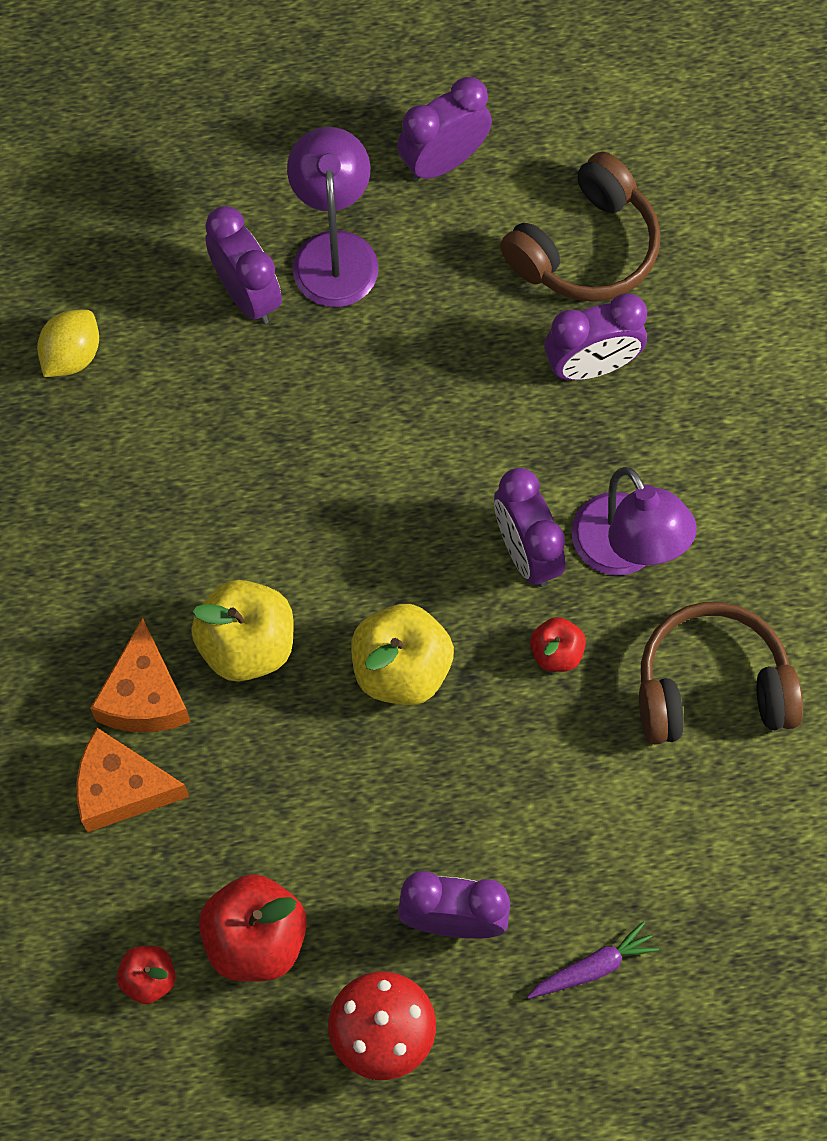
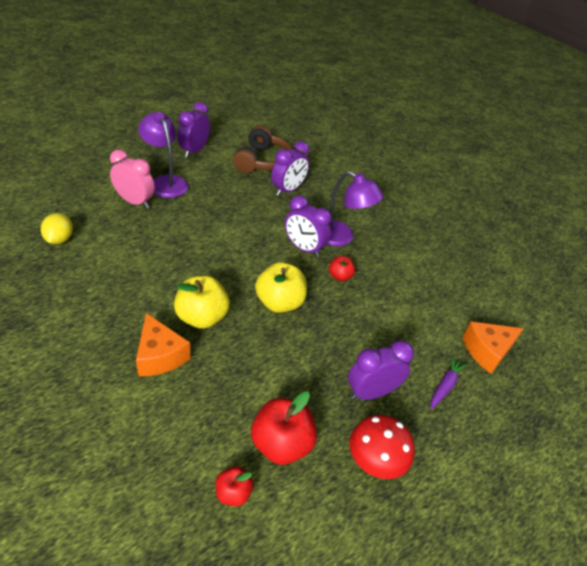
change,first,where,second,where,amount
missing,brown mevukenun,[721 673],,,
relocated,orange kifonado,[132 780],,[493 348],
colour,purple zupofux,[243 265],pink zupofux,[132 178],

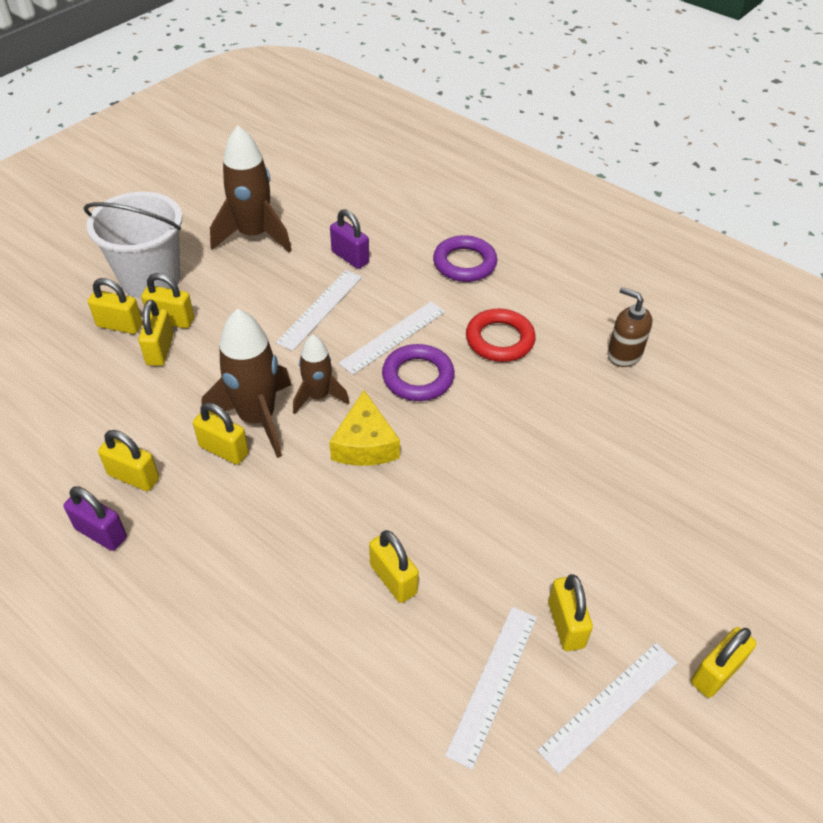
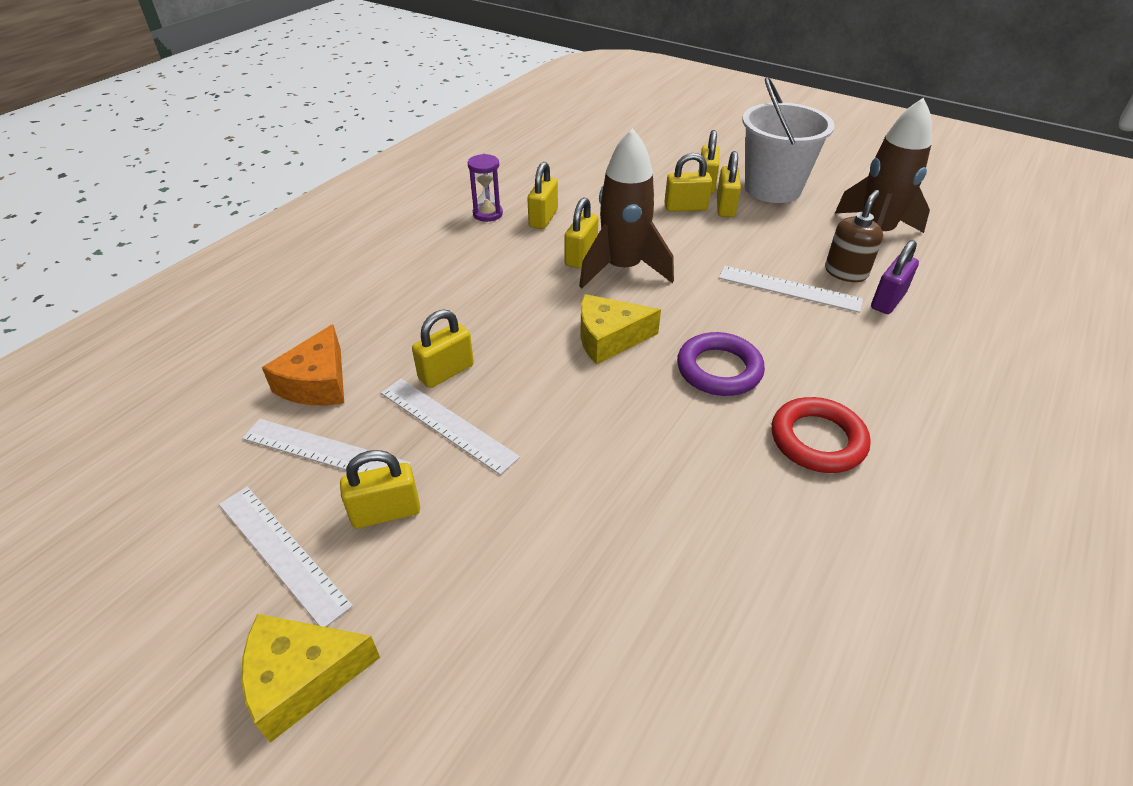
change,first,where,second,where,amount
missing,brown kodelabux,[321 374],,,
missing,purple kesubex,[465 258],,,
appeared,,,orange kifonado,[303 364],
relocated,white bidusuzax,[392 338],,[450 427],
relocated,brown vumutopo,[630 327],,[854 236],
exchanged,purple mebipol,[95 518],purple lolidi,[485 188],
exchanged,yellow mebipol,[723 662],yellow kifonado,[310 678],

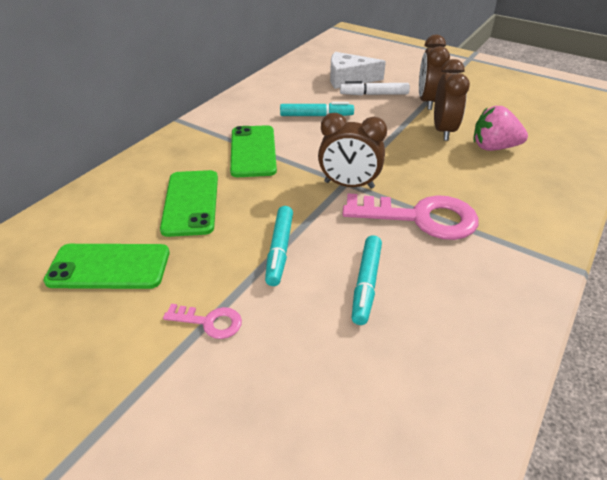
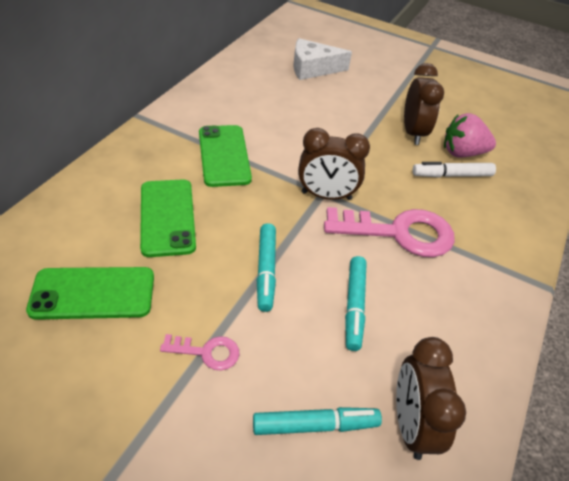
change,first,where,second,where,amount
relocated,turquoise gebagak,[317 109],,[317 421],
relocated,white gebagak,[375 88],,[454 170],
relocated,brown zupofux,[434 72],,[431 398],

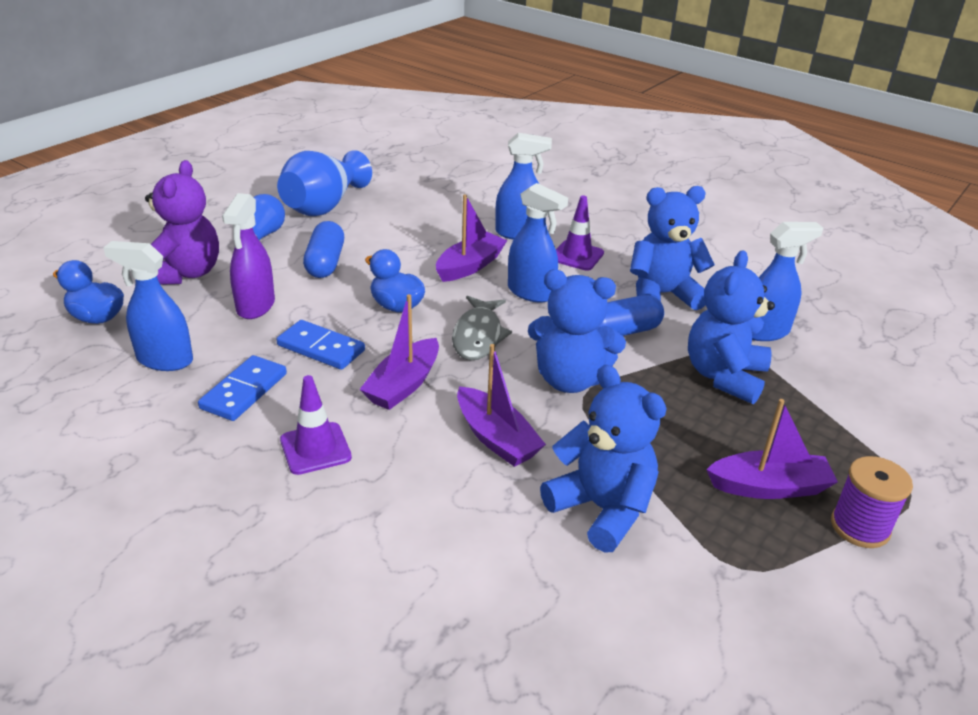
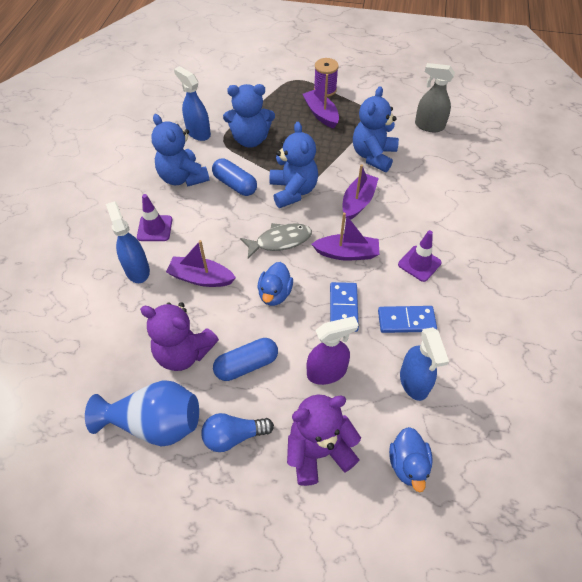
change,first,where,second,where,amount
missing,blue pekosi,[538 243],,,
appeared,,,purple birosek,[179 336],
appeared,,,grey pekosi,[435 97],

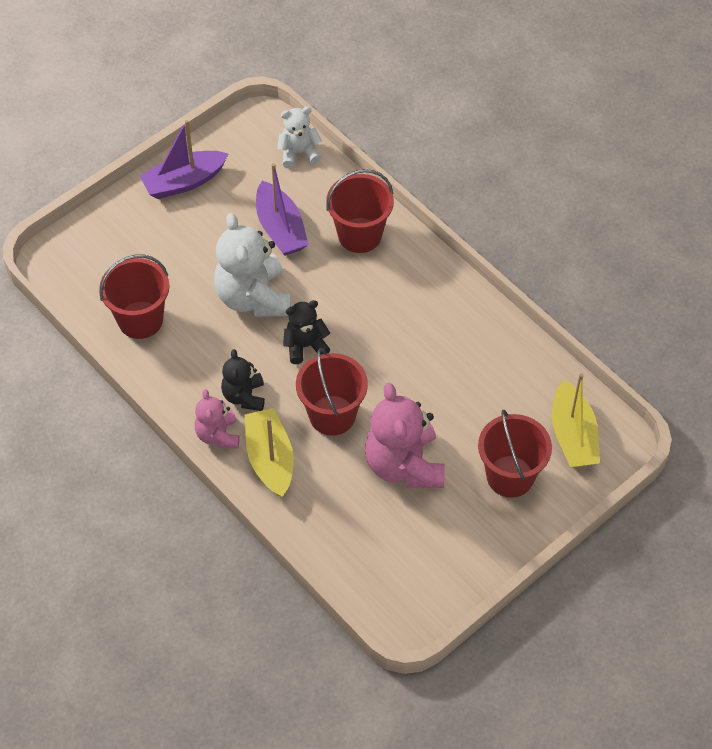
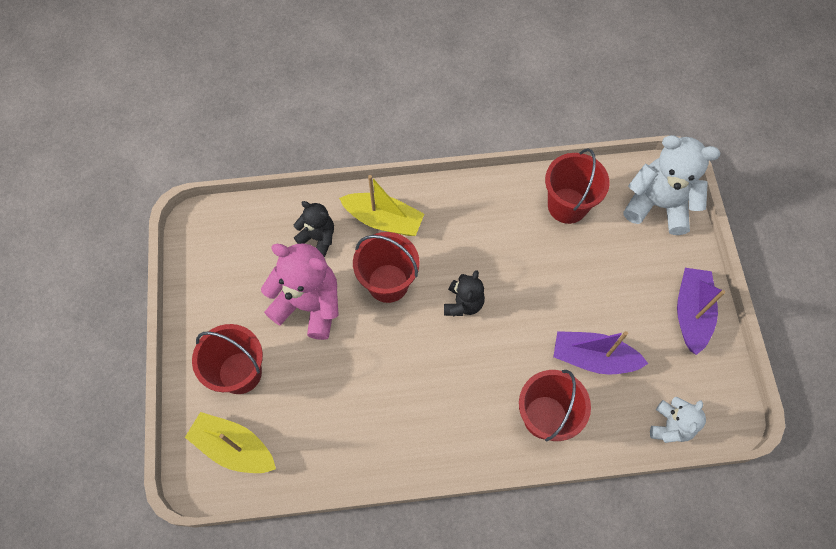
change,first,where,second,where,amount
missing,pink birosek,[217 419],,,
relocated,white birosek,[252 265],,[671 185],
relocated,black birosek,[243 380],,[314 229],

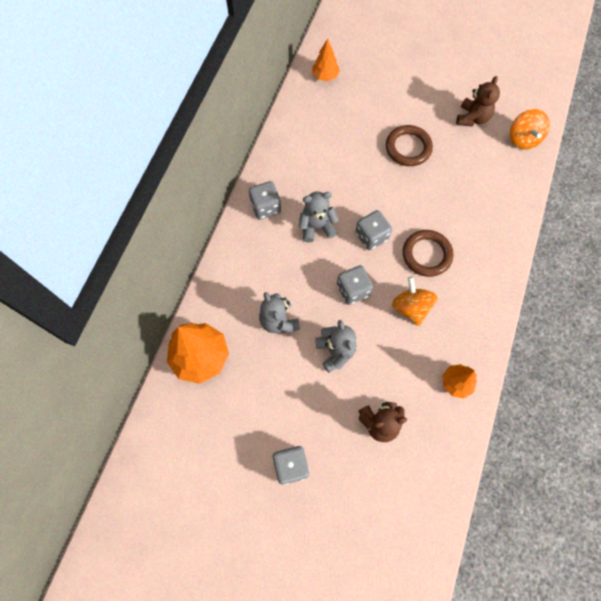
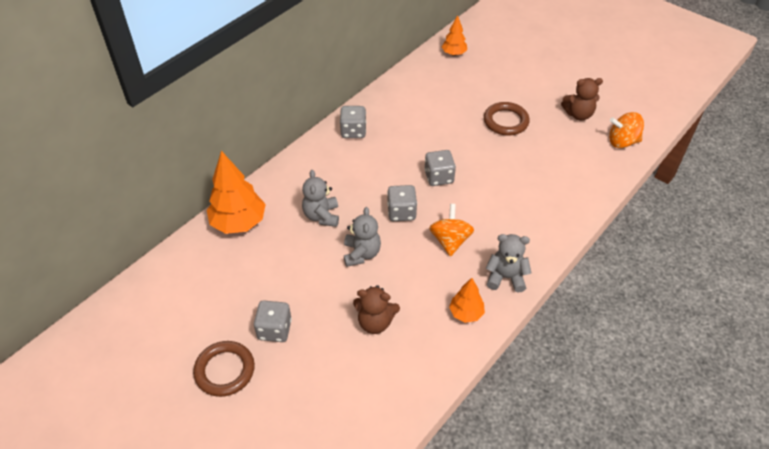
change,first,where,second,where,amount
relocated,grey birosek,[319 217],,[508 263],
relocated,brown kesubex,[428 253],,[224 369],
spun,brown birosek,[478 101],,[582 99],45 degrees clockwise
spun,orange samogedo,[530 129],,[626 130],75 degrees clockwise

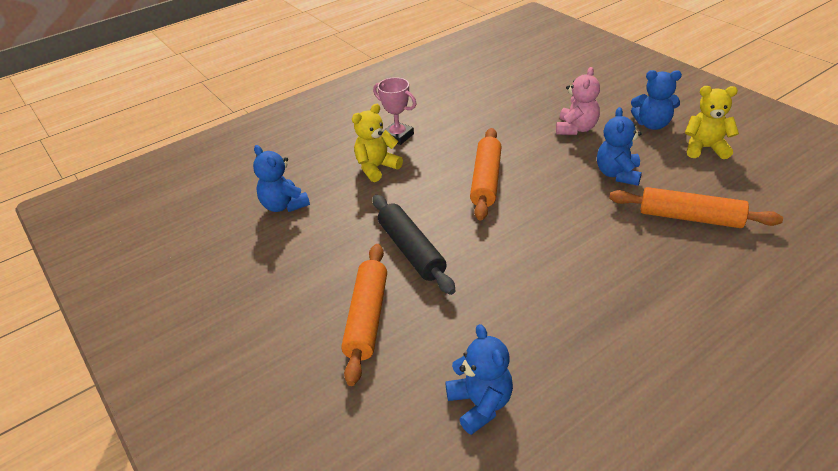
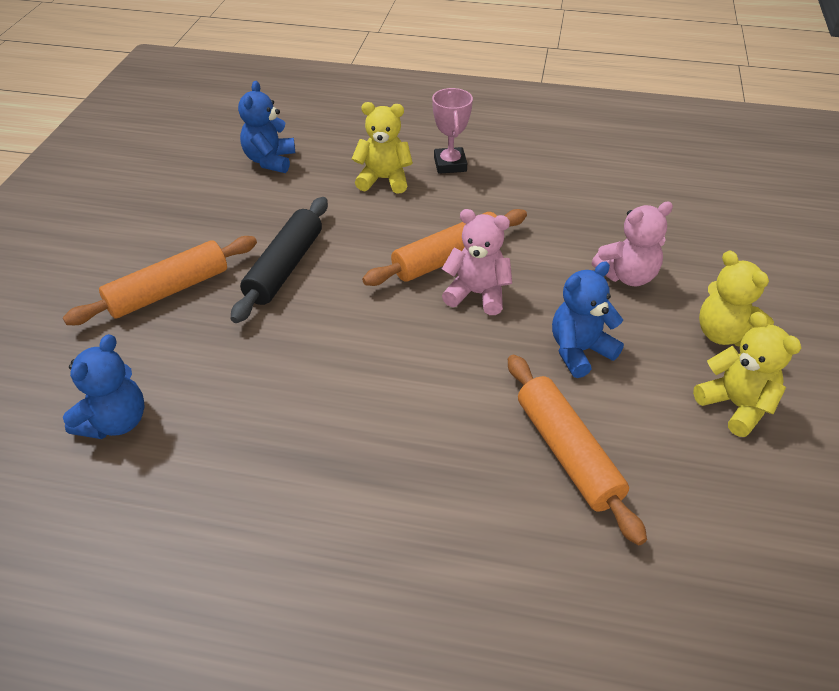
change,first,where,second,where,amount
appeared,,,pink birosek,[477 262],
colour,blue birosek,[656 100],yellow birosek,[736 298],

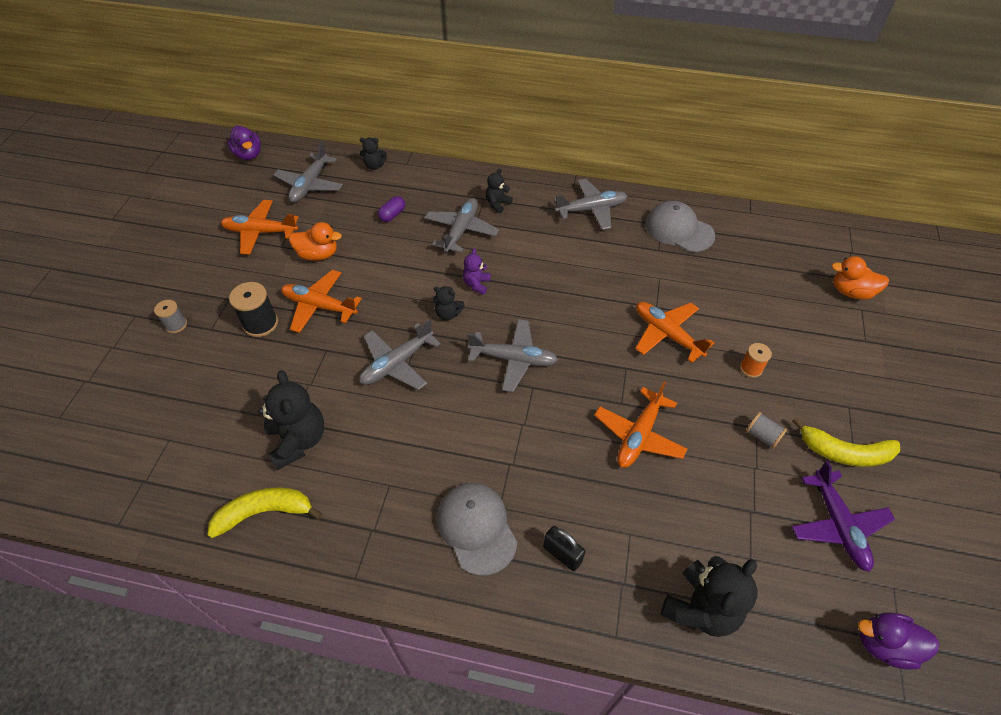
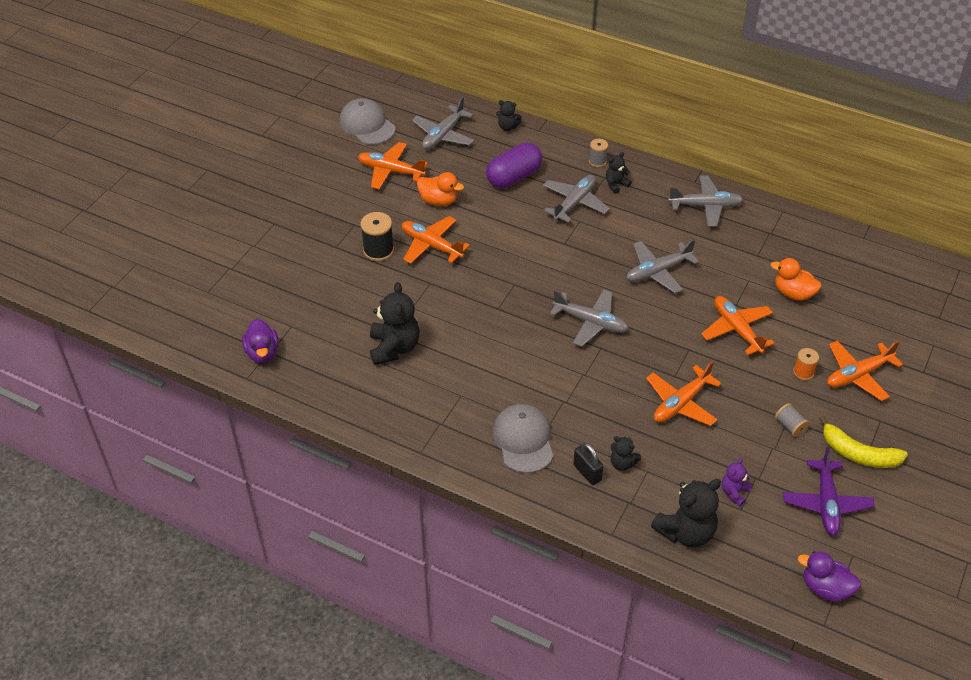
change,first,where,second,where,amount
missing,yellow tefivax,[264 512],,,
appeared,,,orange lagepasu,[865 371],
relocated,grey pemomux,[170 316],,[598 153],
relocated,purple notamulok,[244 142],,[260 341],
relocated,grey lagepasu,[400 354],,[662 266],
relocated,black birosek,[449 303],,[626 453],
relocated,purple birosek,[477 271],,[737 482],
relocated,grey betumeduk,[680 226],,[367 121],
relocated,orange notamulok,[860 277],,[796 279],
size,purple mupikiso,[391 209],,[514 165],x2.05

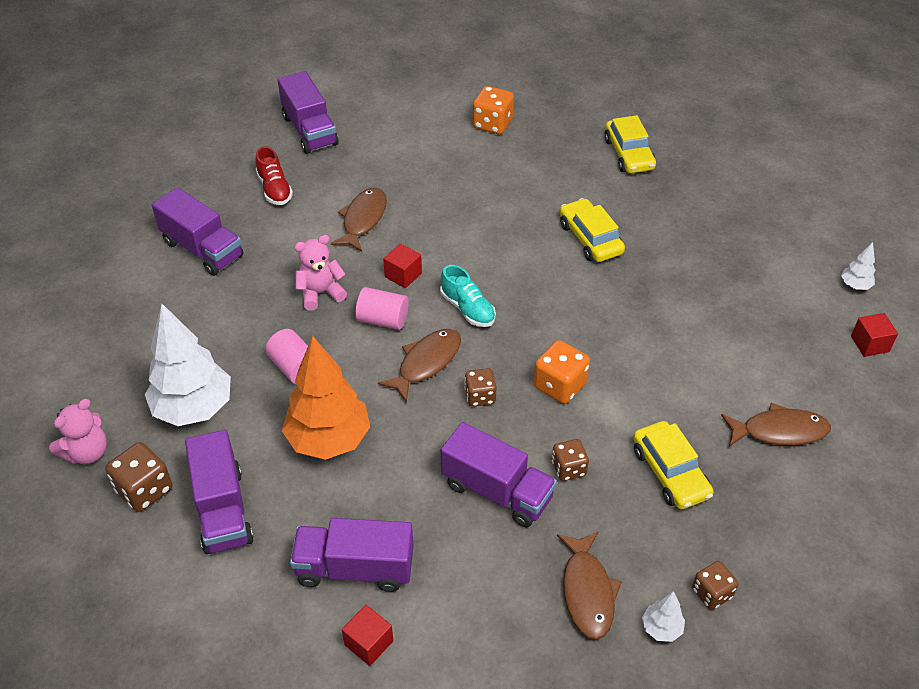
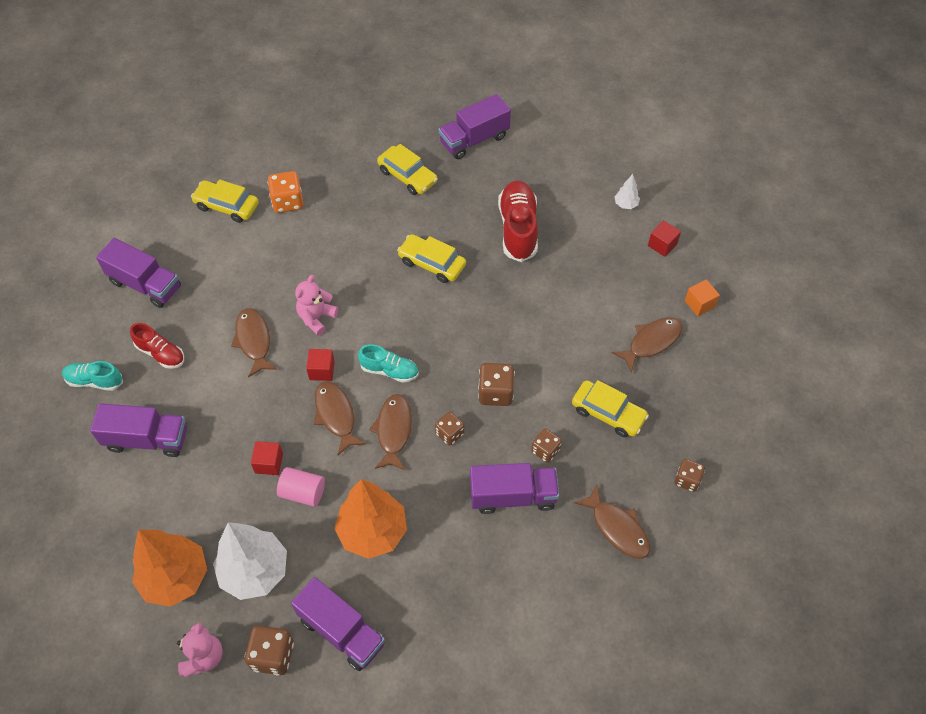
change,first,where,second,where,amount
missing,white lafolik,[663 616],,,
appeared,,,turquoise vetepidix,[92 376],
appeared,,,orange lafolik,[169 568],
appeared,,,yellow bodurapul,[225 201],
appeared,,,red vetepidix,[518 221],
appeared,,,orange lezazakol,[702 297],
relocated,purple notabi,[352 555],,[475 126],
relocated,pink birosek,[320 273],,[316 305],
relocated,red lezazakol,[367 635],,[267 458],
exchanged,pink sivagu,[382 308],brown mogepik,[340 418],
colour,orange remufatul,[562 372],brown remufatul,[496 384],

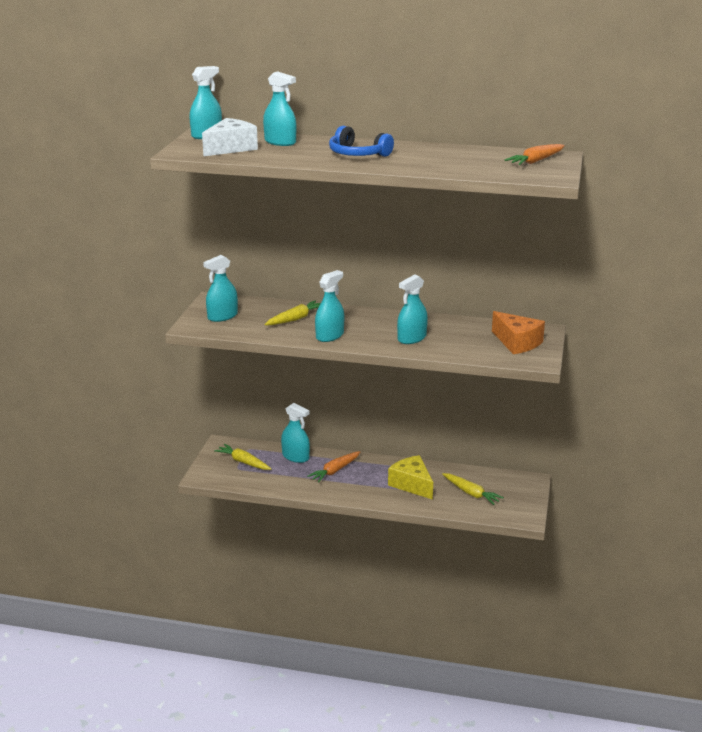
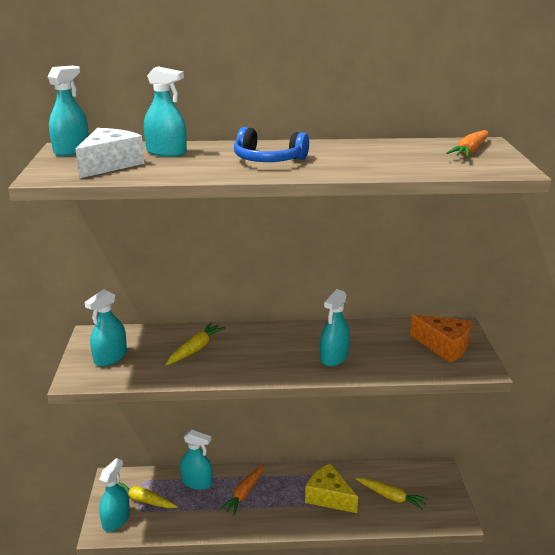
change,first,where,second,where,amount
relocated,turquoise pekosi,[329 306],,[114 495],

